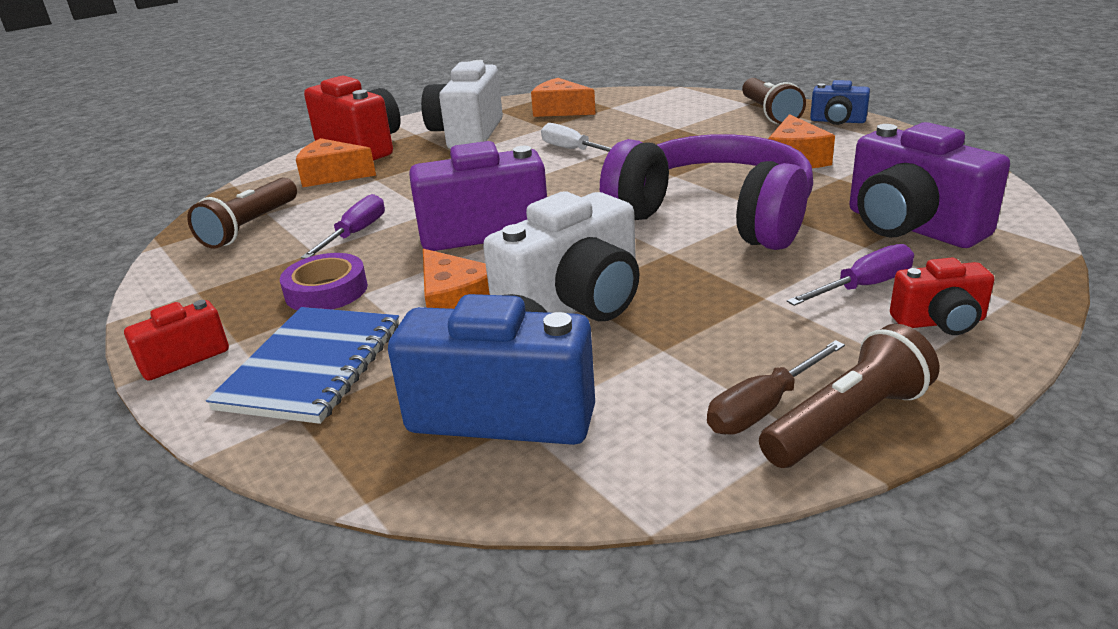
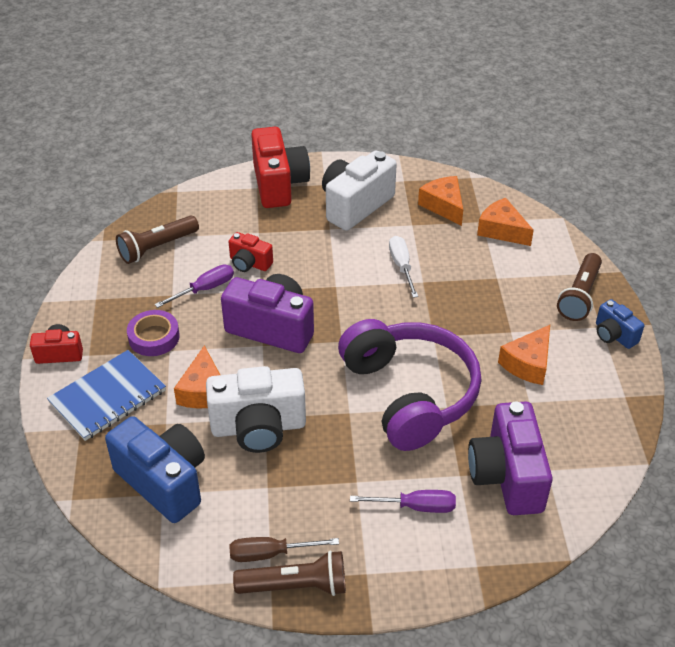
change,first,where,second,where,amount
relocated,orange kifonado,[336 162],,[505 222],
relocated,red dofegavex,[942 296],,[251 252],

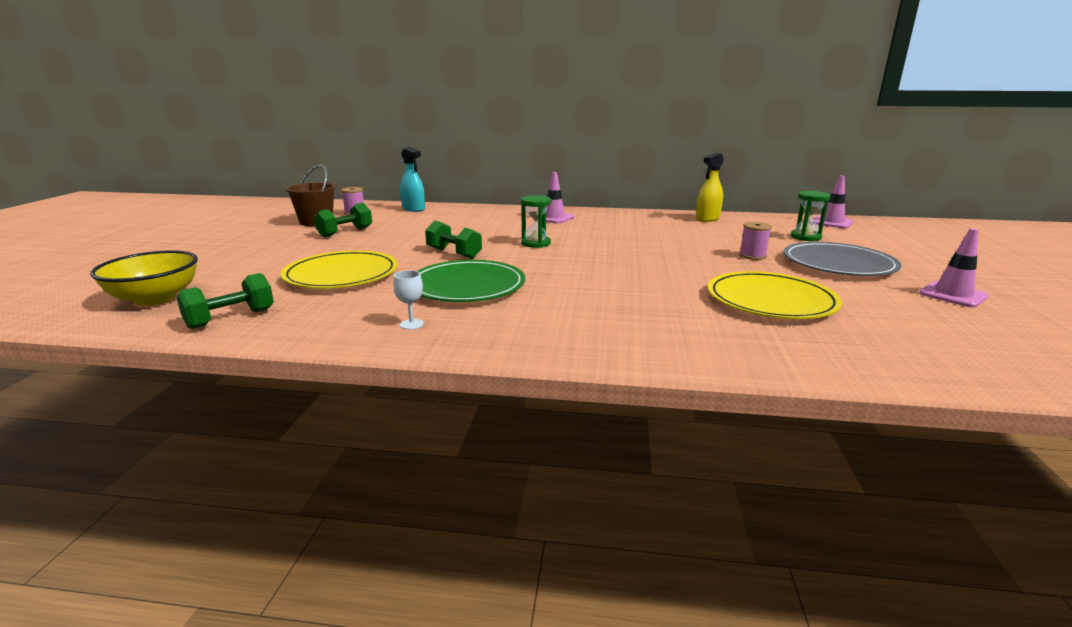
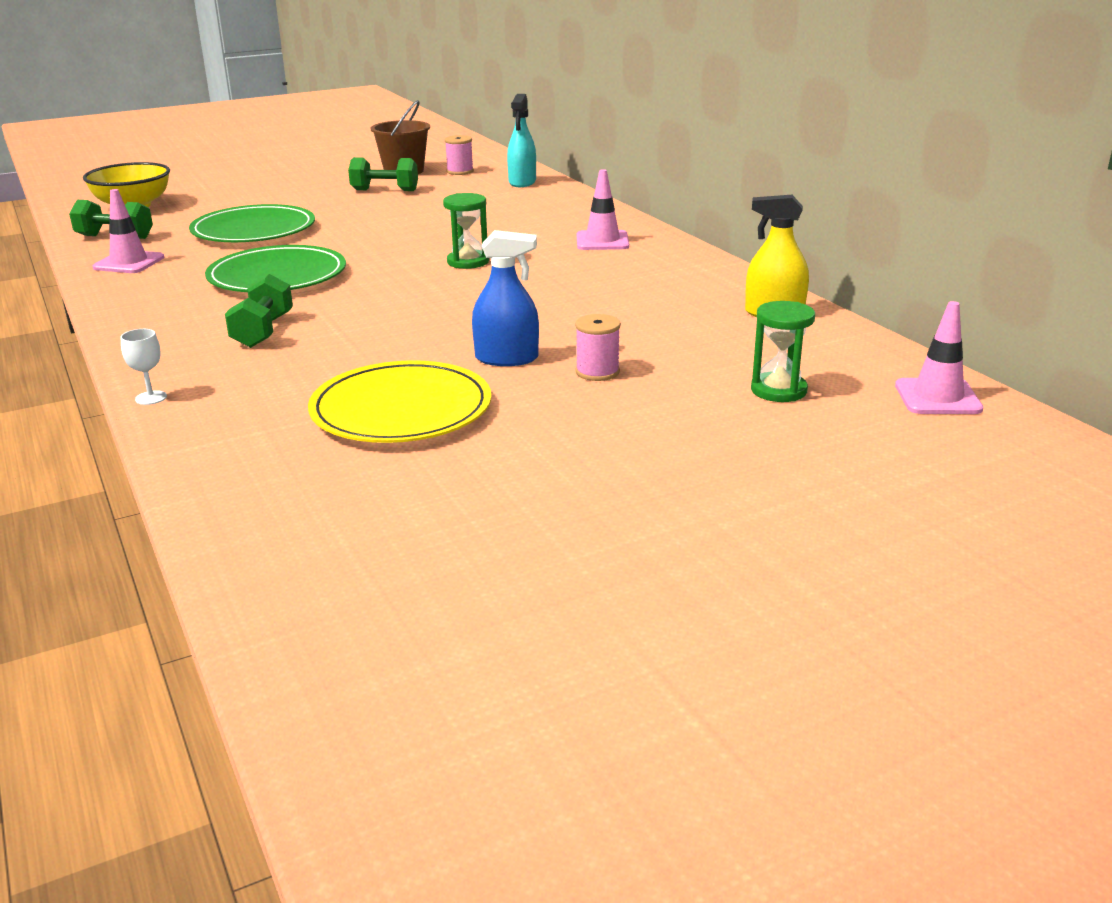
change,first,where,second,where,amount
missing,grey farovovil,[842 259],,,
appeared,,,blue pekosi,[505 298],
relocated,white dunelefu,[408 300],,[143 367],
relocated,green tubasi,[453 240],,[259 311],
relocated,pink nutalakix,[954 268],,[128 231],
colour,yellow farovovil,[339 269],green farovovil,[252 223],

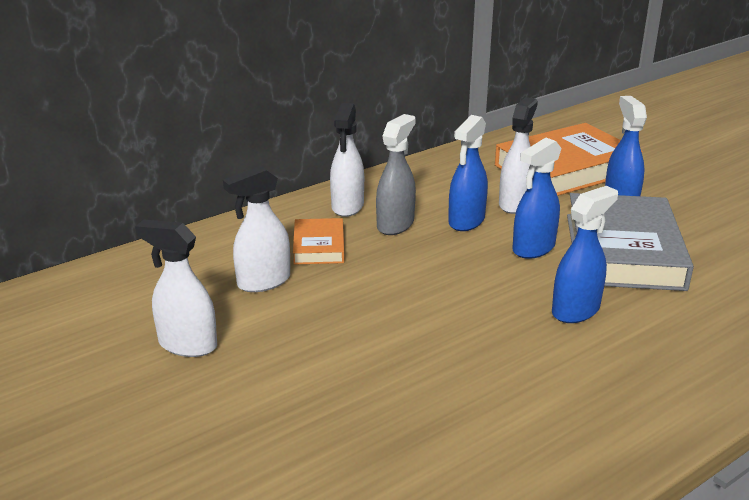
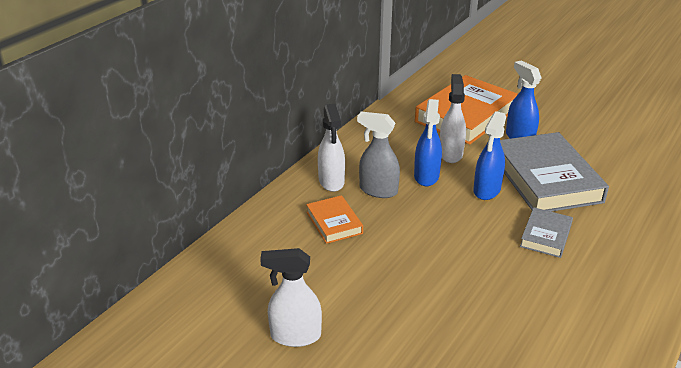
change,first,where,second,where,amount
missing,white pekosi,[256 229],,,
exchanged,blue pekosi,[585 254],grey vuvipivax,[546 232],
spun,grey pekosi,[396 174],,[378 155],75 degrees counterclockwise

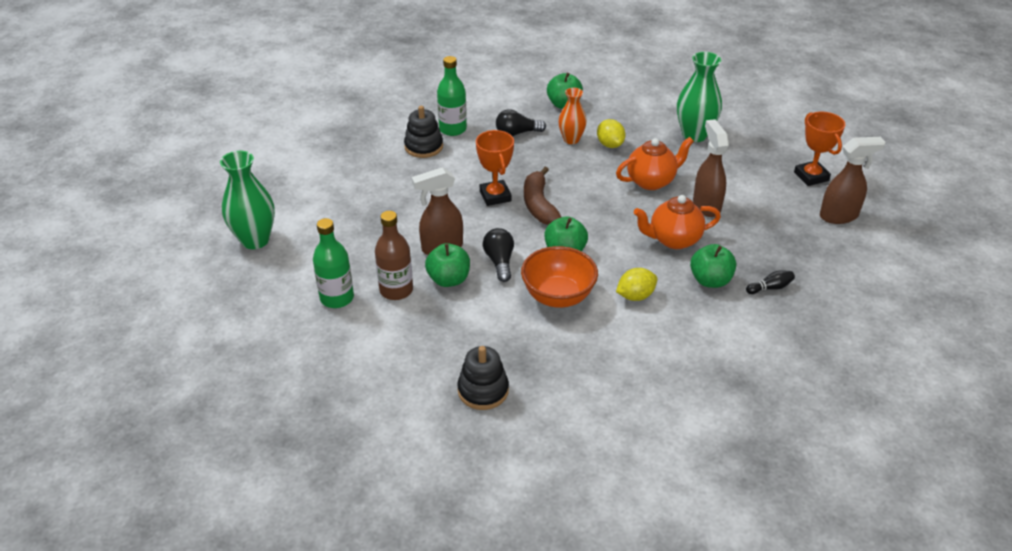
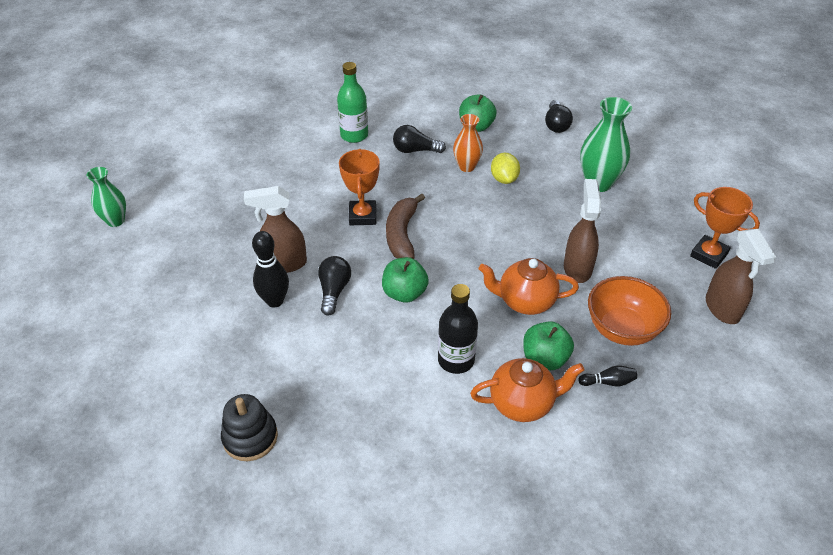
change,first,where,second,where,amount
missing,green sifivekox,[333 263],,,
missing,brown sifivekox,[394 255],,,
missing,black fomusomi,[423 132],,,
appeared,,,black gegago,[559 116],
relocated,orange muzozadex,[559 277],,[629 311],
relocated,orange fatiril,[655 163],,[527 390],
exchanged,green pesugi,[447 265],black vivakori,[270 269],
exchanged,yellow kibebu,[636 284],black sifivekox,[458 329],
spun,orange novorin,[819 149],,[725 228],45 degrees counterclockwise
spun,brown pekosi,[853 180],,[741 276],75 degrees clockwise
size,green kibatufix,[247 200],,[106 197],x0.64

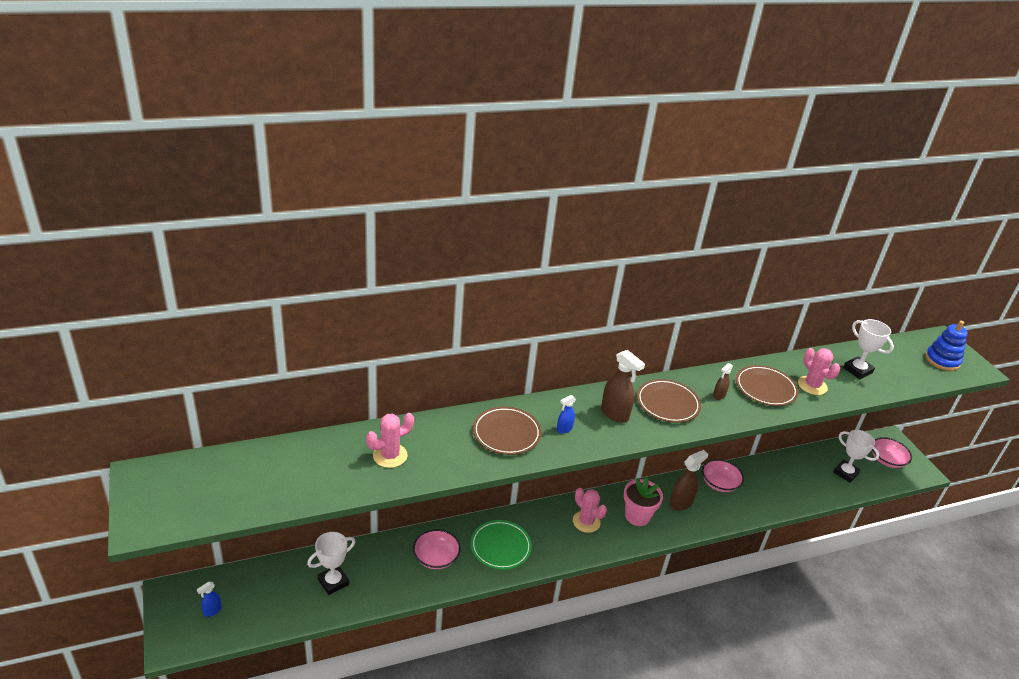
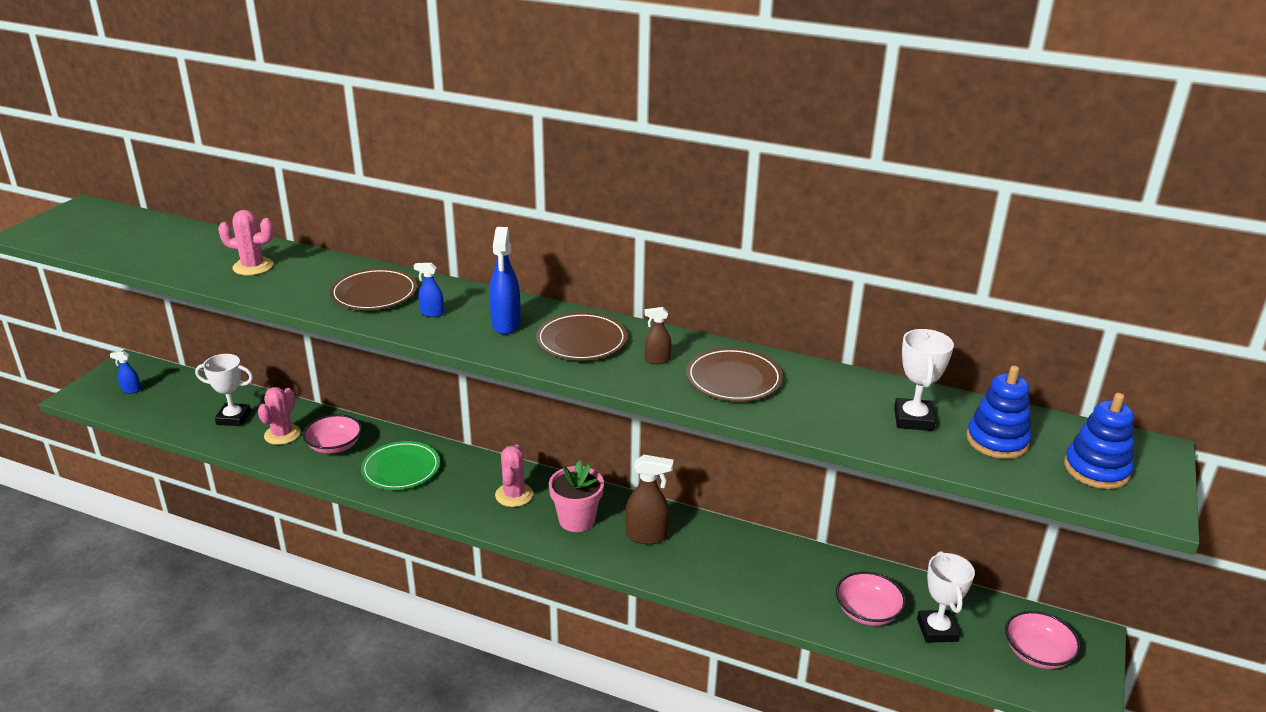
change,first,where,second,where,amount
appeared,,,blue fomusomi,[998 412],
relocated,pink muzozadex,[723 475],,[871 599],
relocated,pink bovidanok,[819 371],,[279 416],
colour,brown pekosi,[623 386],blue pekosi,[505 281],

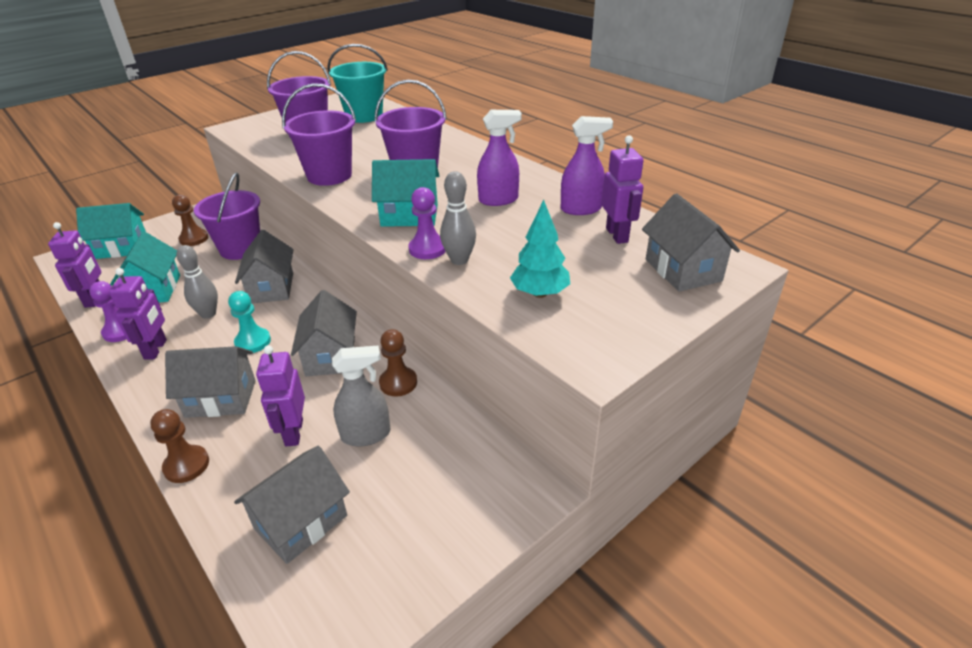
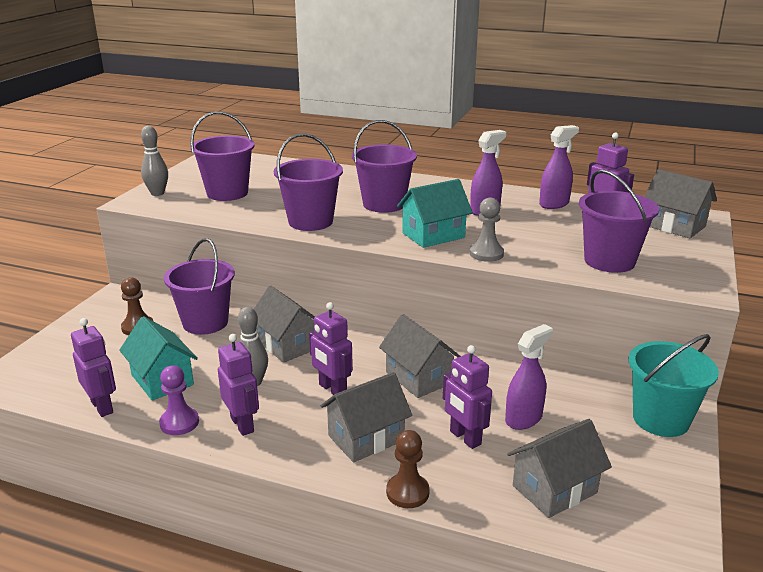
change,first,where,second,where,amount
missing,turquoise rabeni,[111 231],,,
missing,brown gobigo,[398 363],,,
relocated,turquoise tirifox,[357 83],,[674 385],
relocated,grey vivakori,[458 218],,[154 161],
exchanged,turquoise gobigo,[249 322],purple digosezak,[331 348],
exchanged,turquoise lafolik,[540 249],purple tirifox,[619 221],
colour,grey pekosi,[361 396],purple pekosi,[529 377],
colour,purple gobigo,[427 223],grey gobigo,[487 230],
spun,grey rabeni,[292 505],,[559 468],45 degrees clockwise

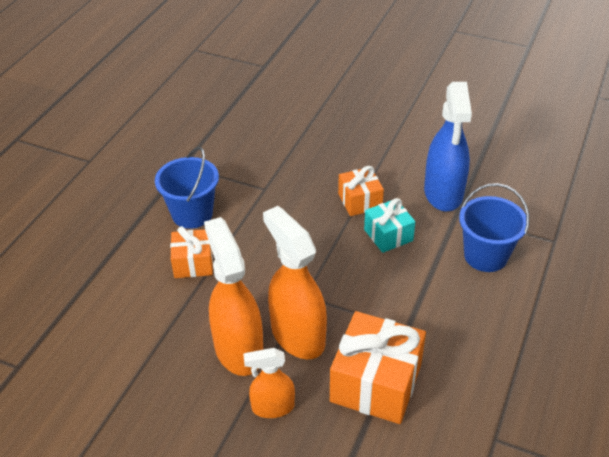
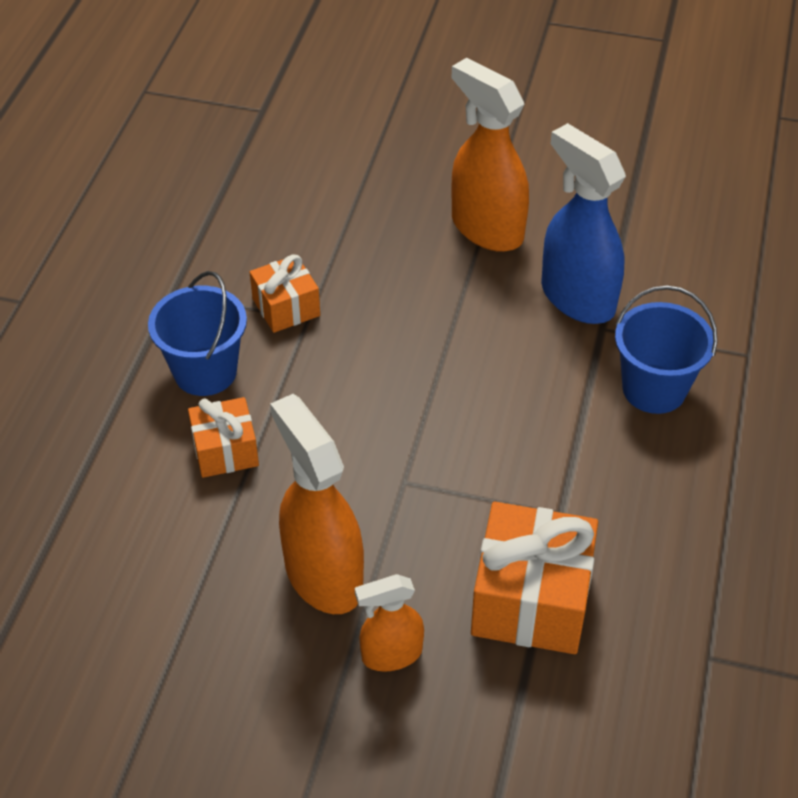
change,first,where,second,where,amount
missing,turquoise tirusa,[389 225],,,
relocated,orange pekosi,[295 282],,[490 155],
relocated,orange tirusa,[361 191],,[285 293],
spun,blue pekosi,[448 147],,[583 223],150 degrees clockwise

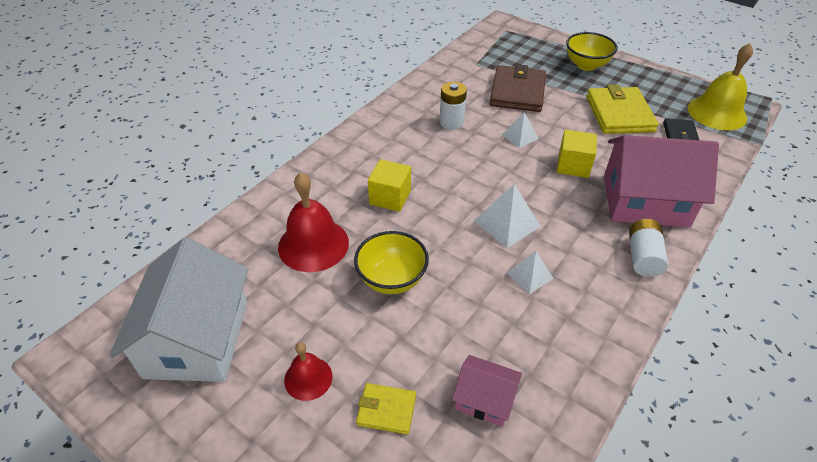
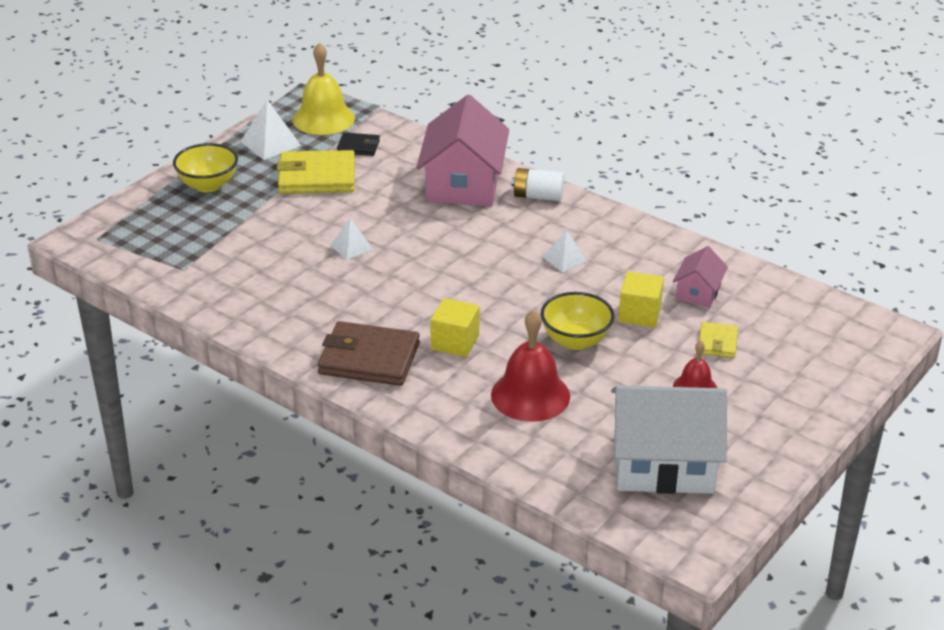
change,first,where,second,where,amount
missing,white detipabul,[453 106],,,
relocated,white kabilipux,[507 216],,[270 130],
relocated,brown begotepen,[518 88],,[369 353],
relocated,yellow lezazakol,[577 154],,[641 299],

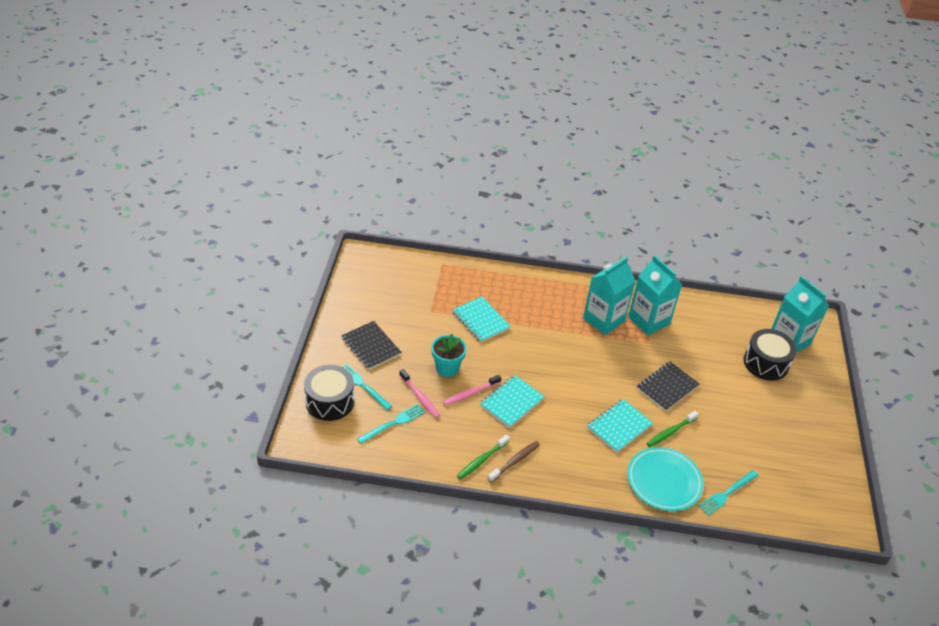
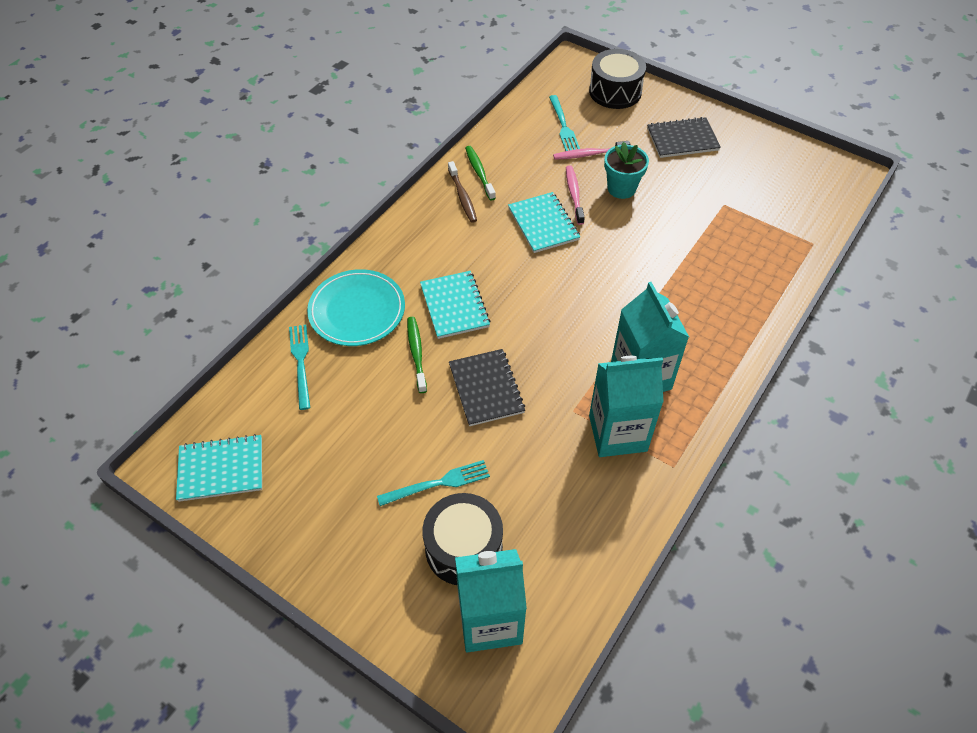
change,first,where,second,where,amount
relocated,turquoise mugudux,[367 387],,[433 483],
relocated,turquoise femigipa,[482 319],,[219 468],

